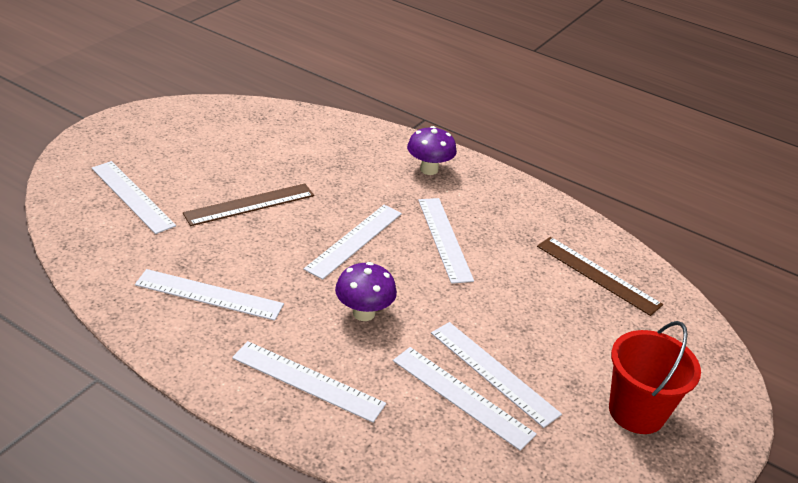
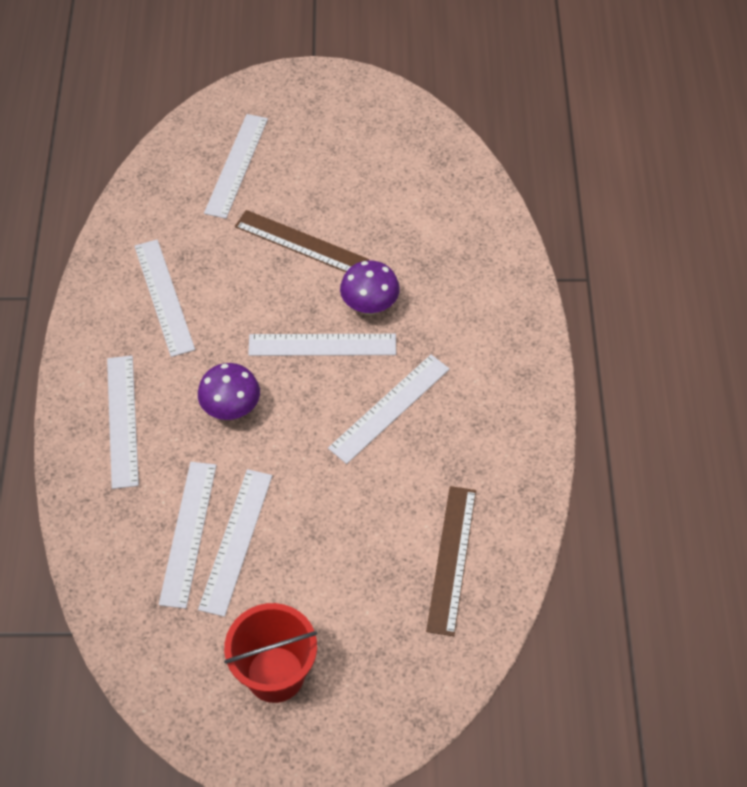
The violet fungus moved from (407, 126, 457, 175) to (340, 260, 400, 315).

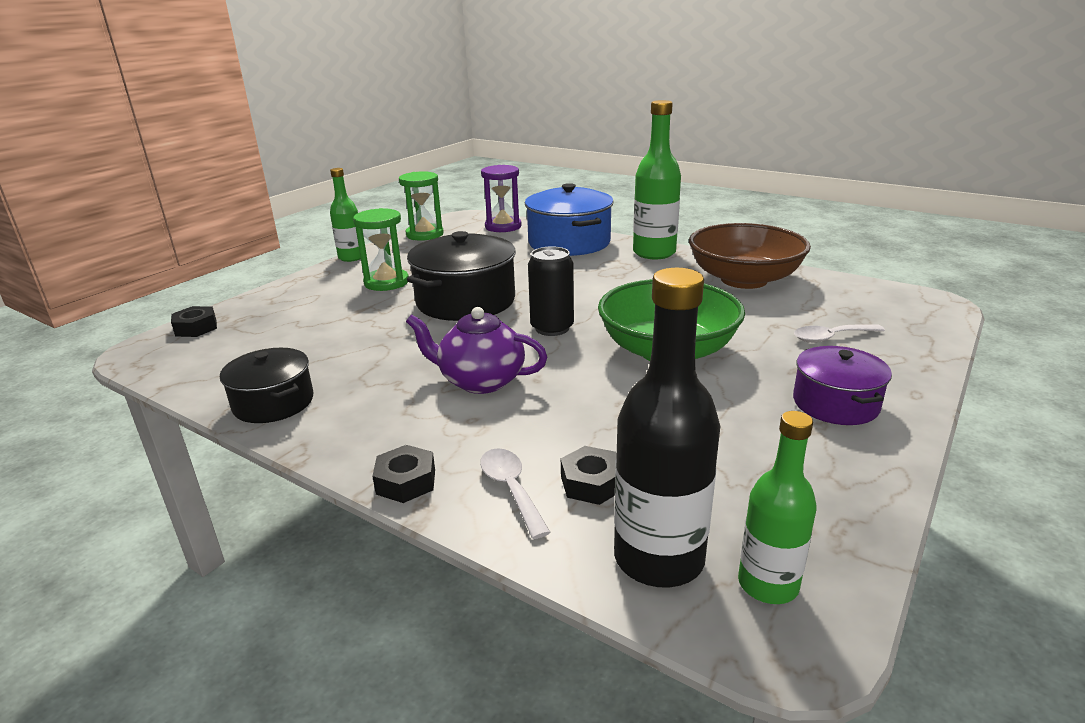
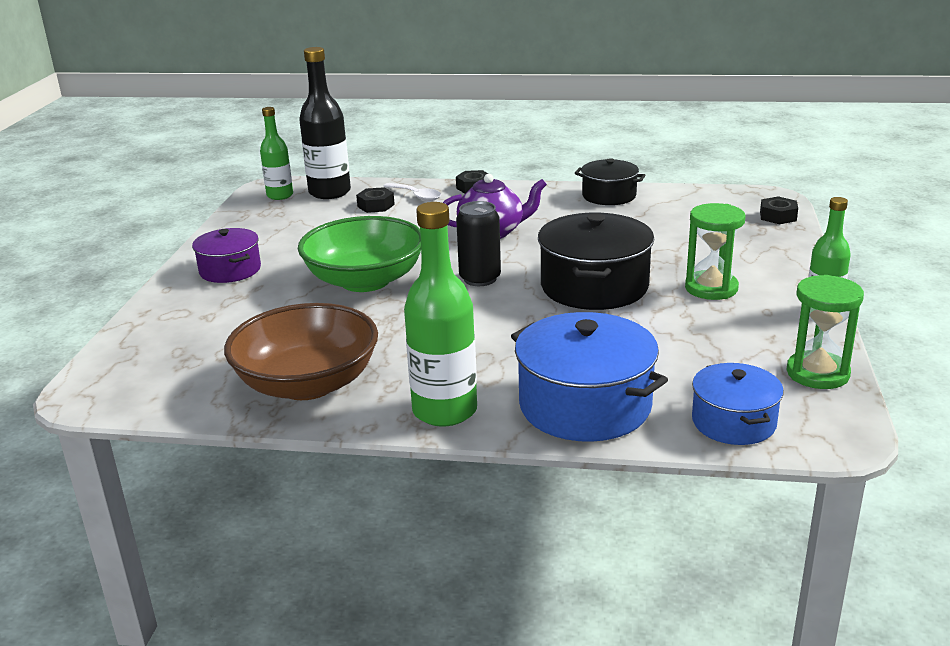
The violet sand timer at (481, 165, 522, 232) was replaced by the blue stockpot at (692, 363, 784, 445).
The snow-white spoon at (794, 324, 885, 343) disappeared.

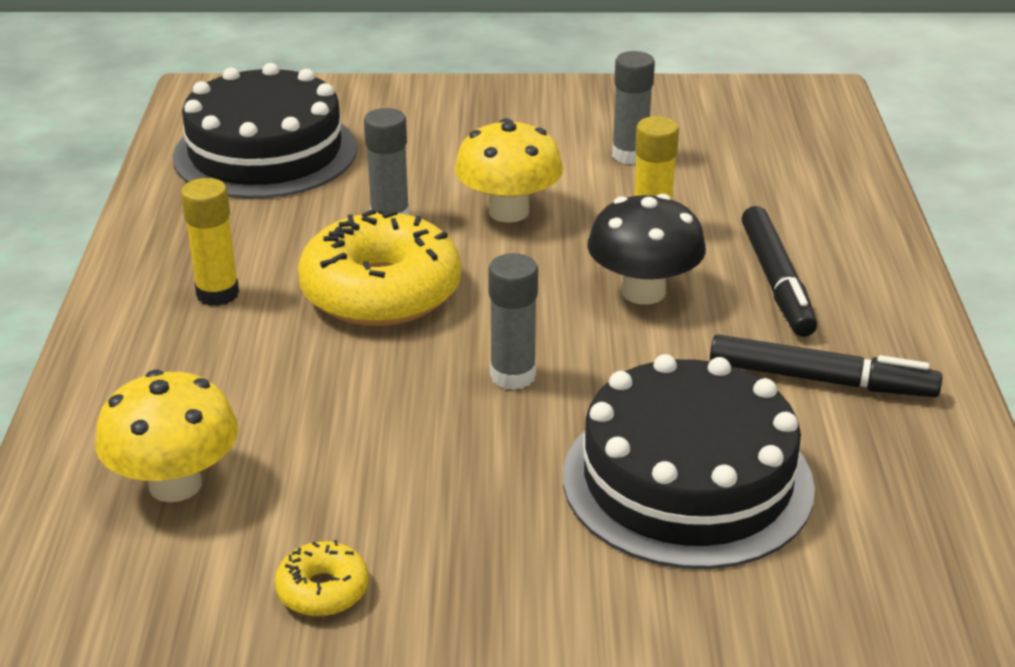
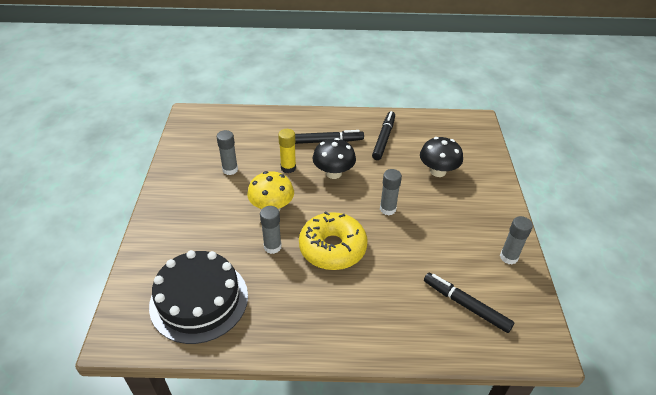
The yellow fungus at (95, 370, 238, 502) was replaced by the ebony felt pen at (424, 273, 514, 333).
The yellow glue stick at (181, 178, 239, 306) disappeared.
The yellow glazed donut at (275, 540, 369, 616) was replaced by the ash-grey glue stick at (500, 216, 533, 264).
The ebony cake at (563, 354, 815, 569) was replaced by the ebony fungus at (420, 137, 463, 177).

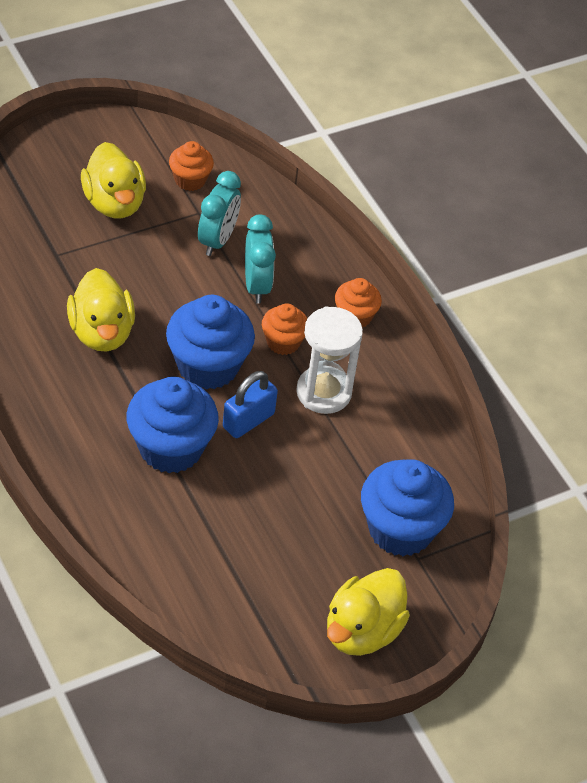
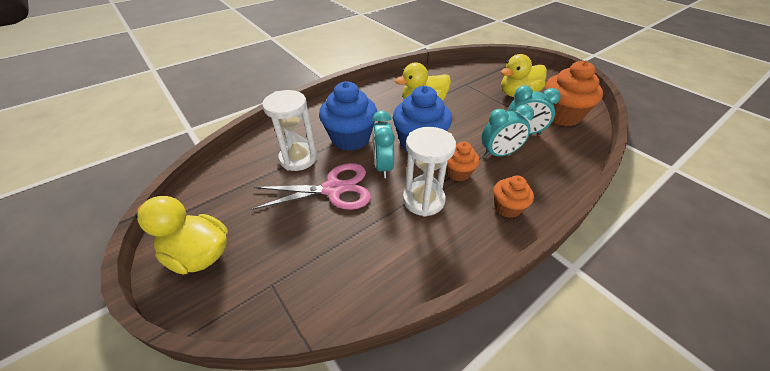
The orange cupcake at (169, 141, 214, 191) changed to 1.80 times the size.
The blue padlock at (223, 371, 278, 438) was replaced by the teal alarm clock at (372, 110, 395, 178).
The blue cupcake at (361, 459, 454, 556) disappeared.
The pink shears at (252, 163, 371, 210) appeared.
The snow-white sand timer at (262, 90, 317, 171) appeared.

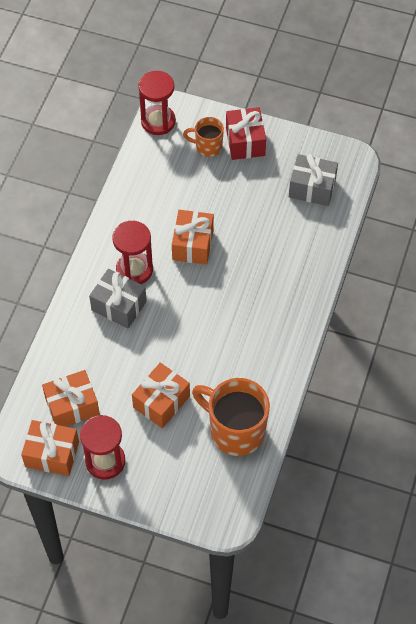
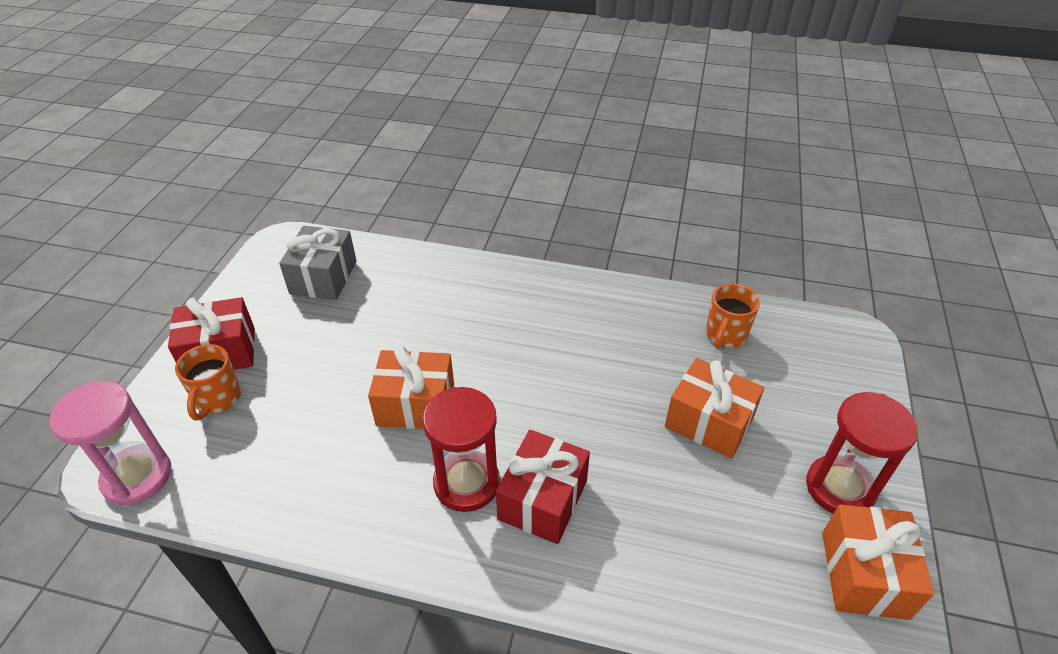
The orange wrapped gift at (42, 370, 100, 427) disappeared.
The ash-grey wrapped gift at (89, 269, 147, 329) became the crimson wrapped gift at (496, 430, 590, 544).
The crimson sand timer at (138, 71, 176, 135) became the pink sand timer at (49, 381, 171, 506).
The orange tea mug at (192, 378, 270, 456) changed to 0.55 times the size.

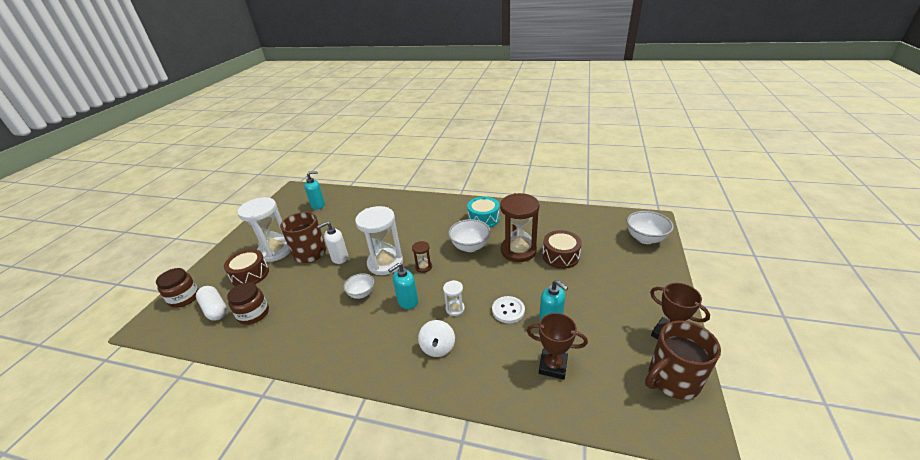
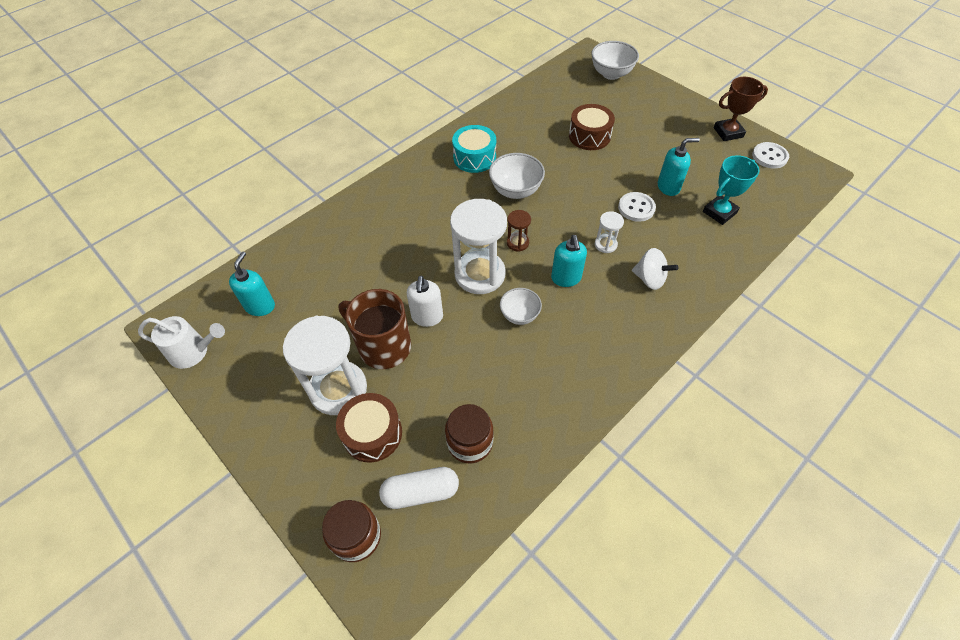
The brown sand timer at (500, 193, 540, 262) disappeared.
The brown prize cup at (527, 313, 588, 380) became the teal prize cup at (703, 155, 759, 225).
The brown tea mug at (645, 321, 721, 400) was replaced by the snow-white button at (752, 142, 789, 168).
The snow-white watering pot at (138, 316, 225, 369) appeared.

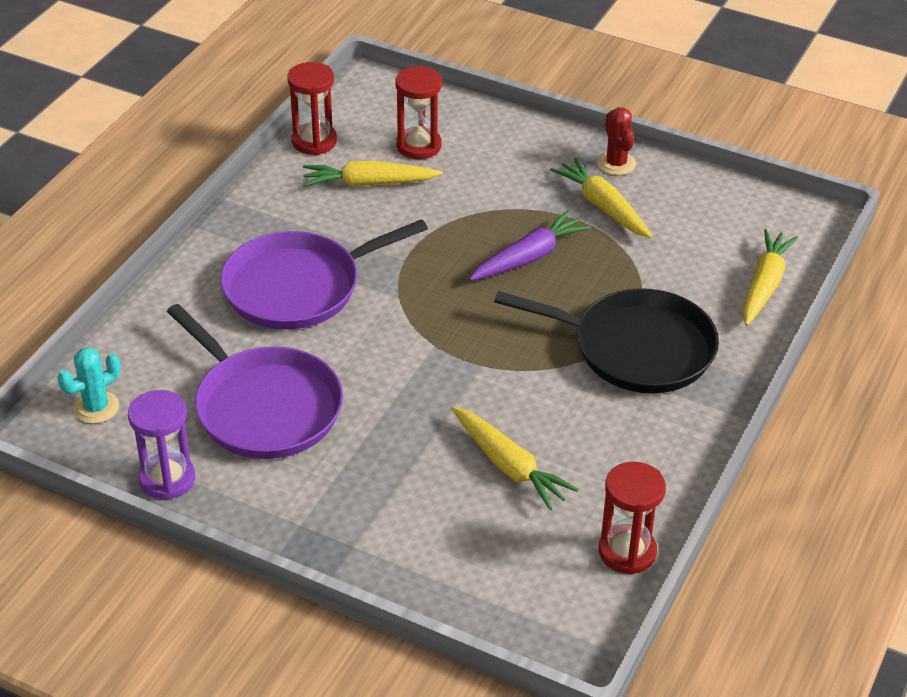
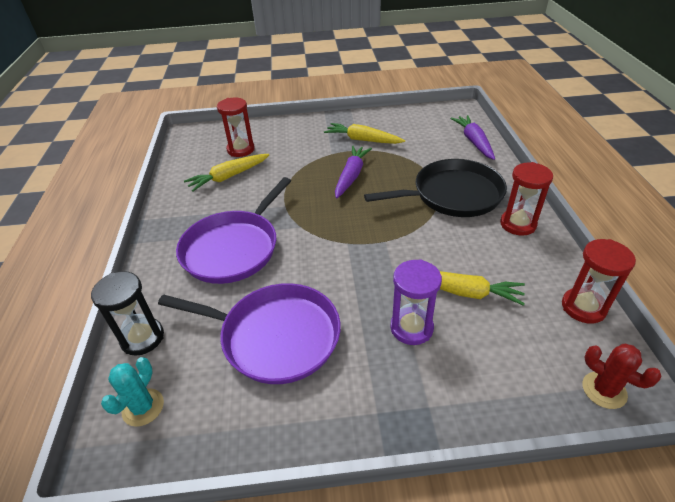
The violet sand timer moved from (128, 390, 195, 500) to (390, 259, 442, 345).
The crimson sand timer moved from (287, 62, 337, 155) to (500, 162, 553, 236).
The crimson saguaro cactus moved from (597, 107, 636, 175) to (582, 344, 662, 409).
The yellow toy carrot at (743, 229, 798, 326) became the violet toy carrot at (450, 115, 495, 160).
The ebony sand timer at (91, 271, 164, 356) appeared.

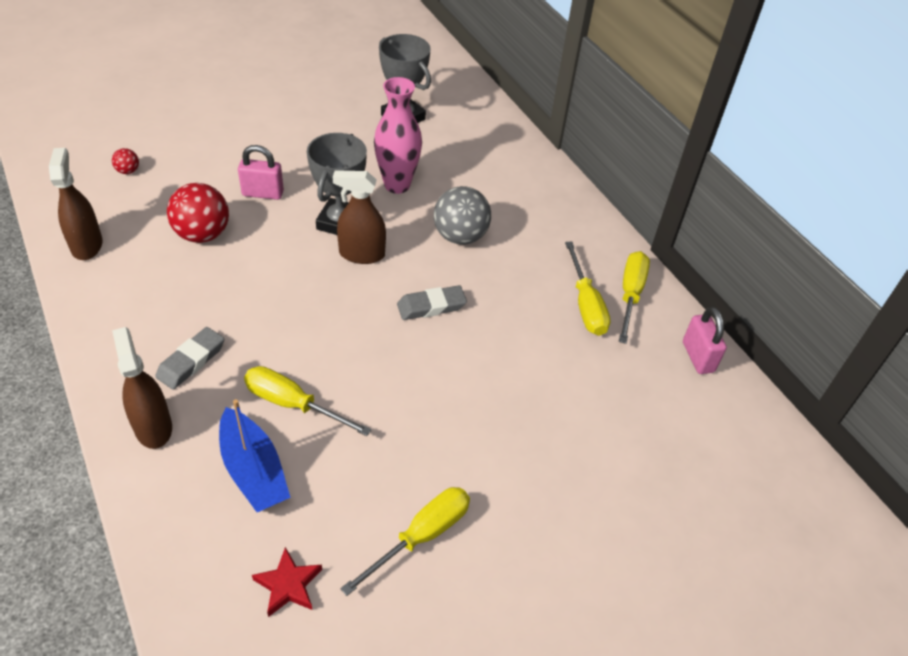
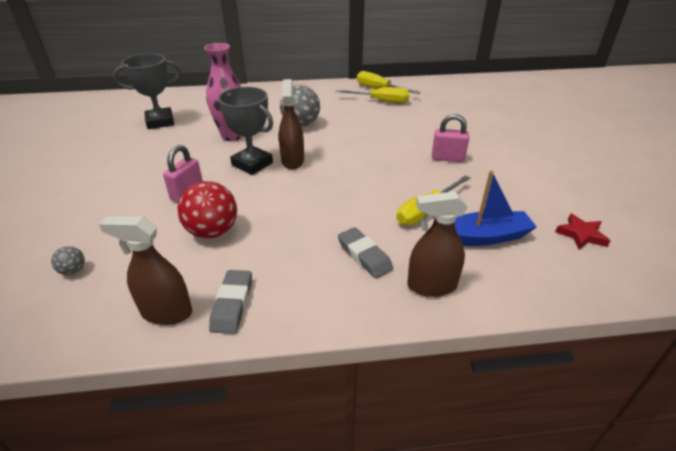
The crimson ball at (112, 148, 139, 174) became the ash-grey ball at (51, 246, 85, 275).
The brown spray bottle at (333, 170, 386, 264) turned 150 degrees clockwise.
The yellow flat screwdriver at (340, 487, 470, 596) disappeared.
The ash-grey eraser moved from (397, 285, 467, 320) to (209, 270, 252, 334).
The pink padlock moved from (683, 307, 727, 374) to (432, 114, 469, 162).

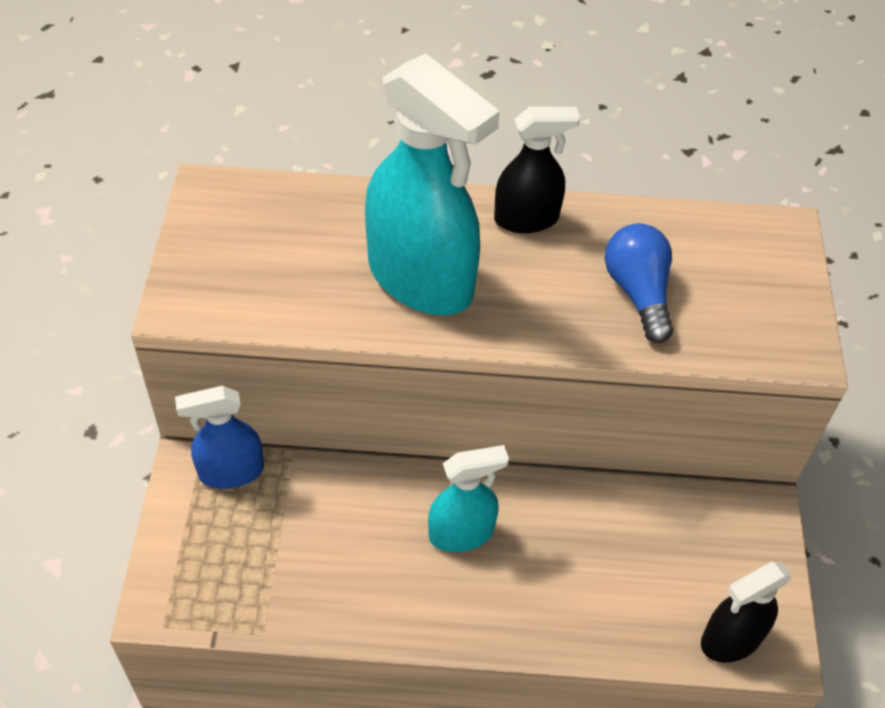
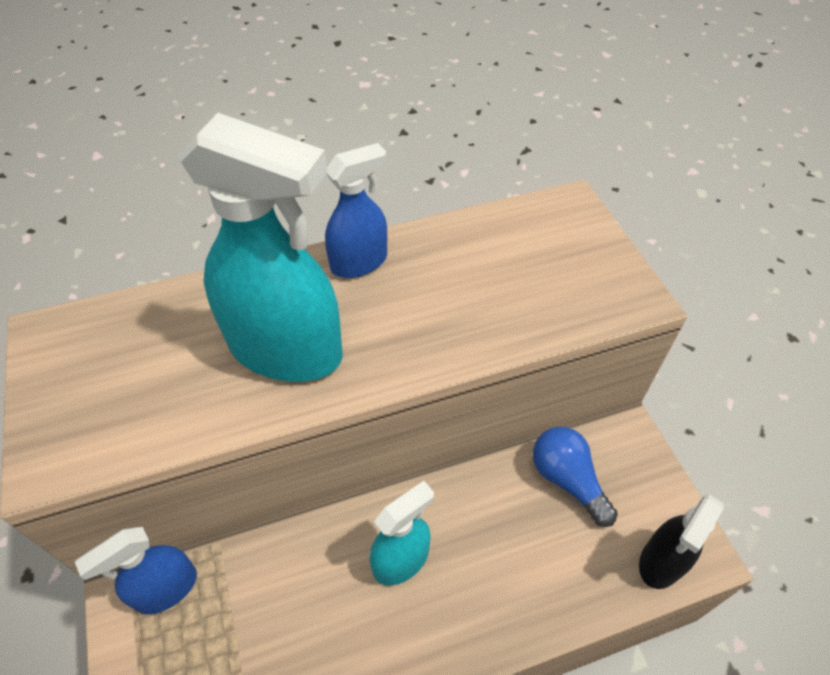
The ebony spray bottle at (494, 107, 580, 233) became the blue spray bottle at (325, 143, 387, 278).
The blue bulb moved from (605, 223, 673, 343) to (533, 427, 618, 527).

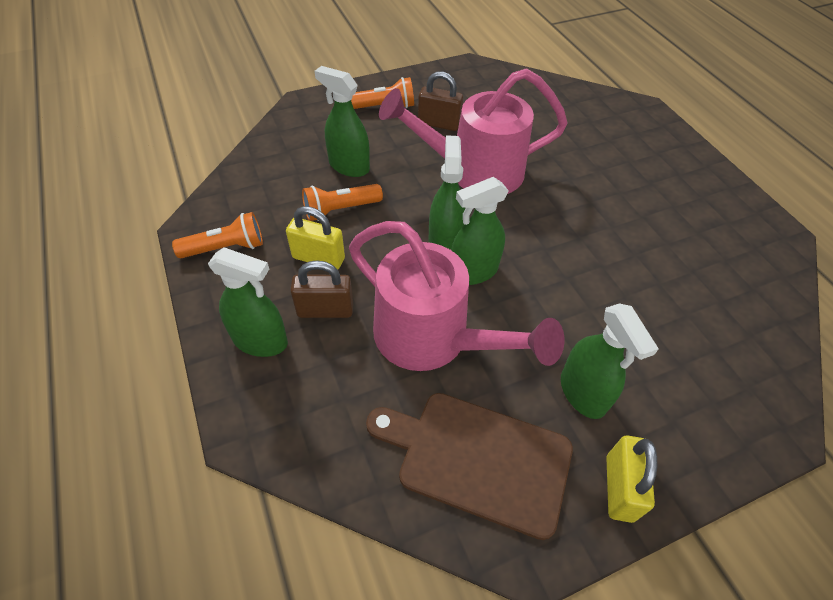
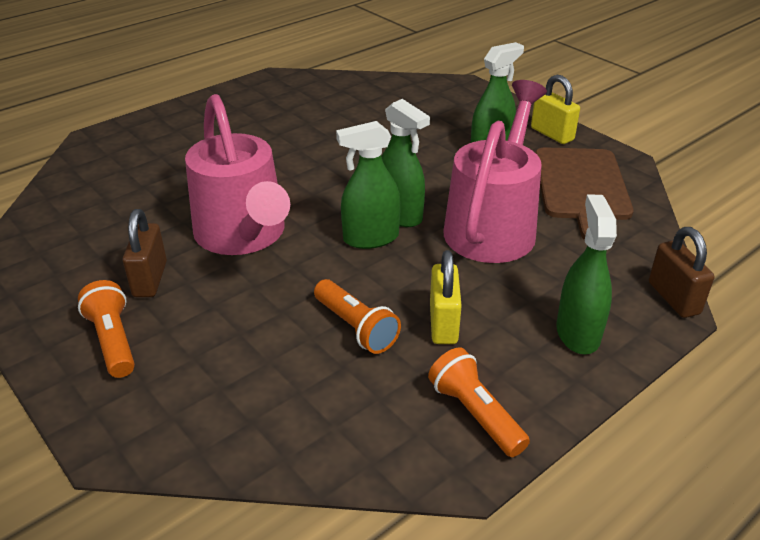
The brown padlock moved from (290, 260, 353, 318) to (649, 227, 714, 318).
The green spray bottle at (315, 66, 370, 177) disappeared.
The yellow padlock at (606, 435, 657, 523) turned 60 degrees clockwise.

